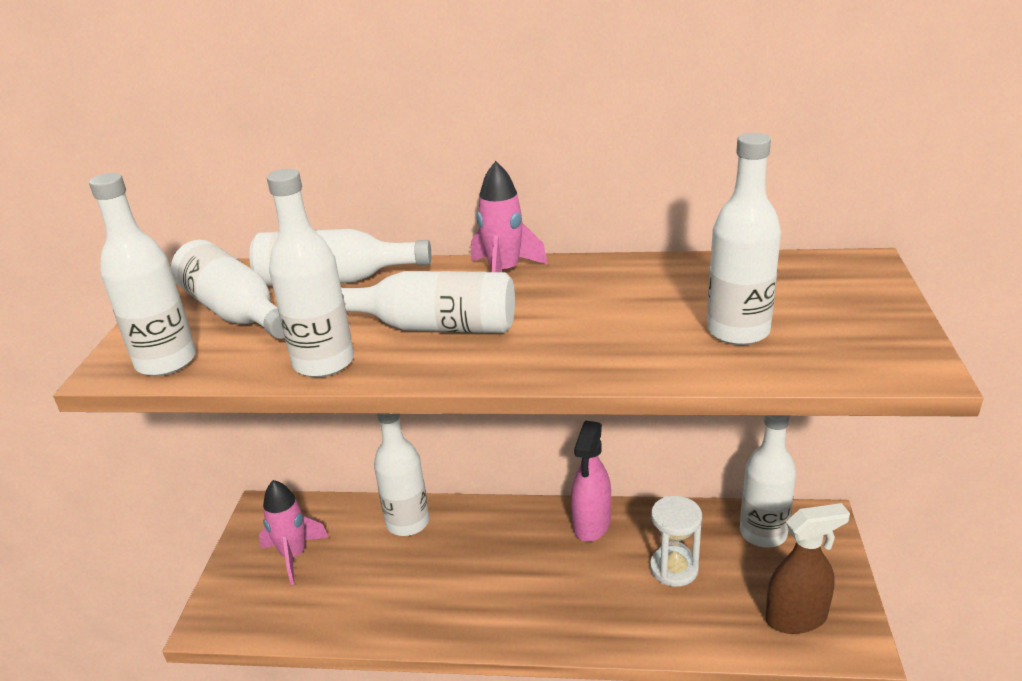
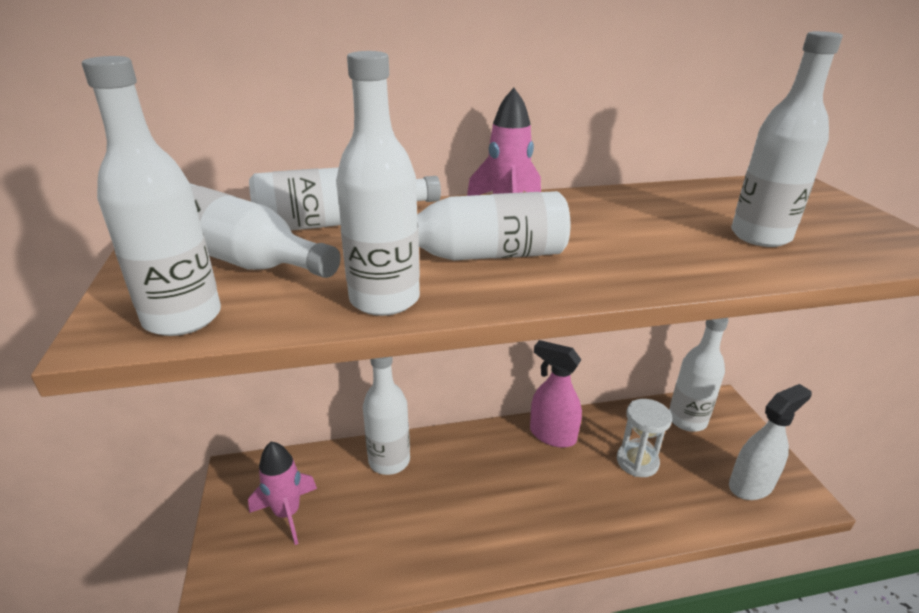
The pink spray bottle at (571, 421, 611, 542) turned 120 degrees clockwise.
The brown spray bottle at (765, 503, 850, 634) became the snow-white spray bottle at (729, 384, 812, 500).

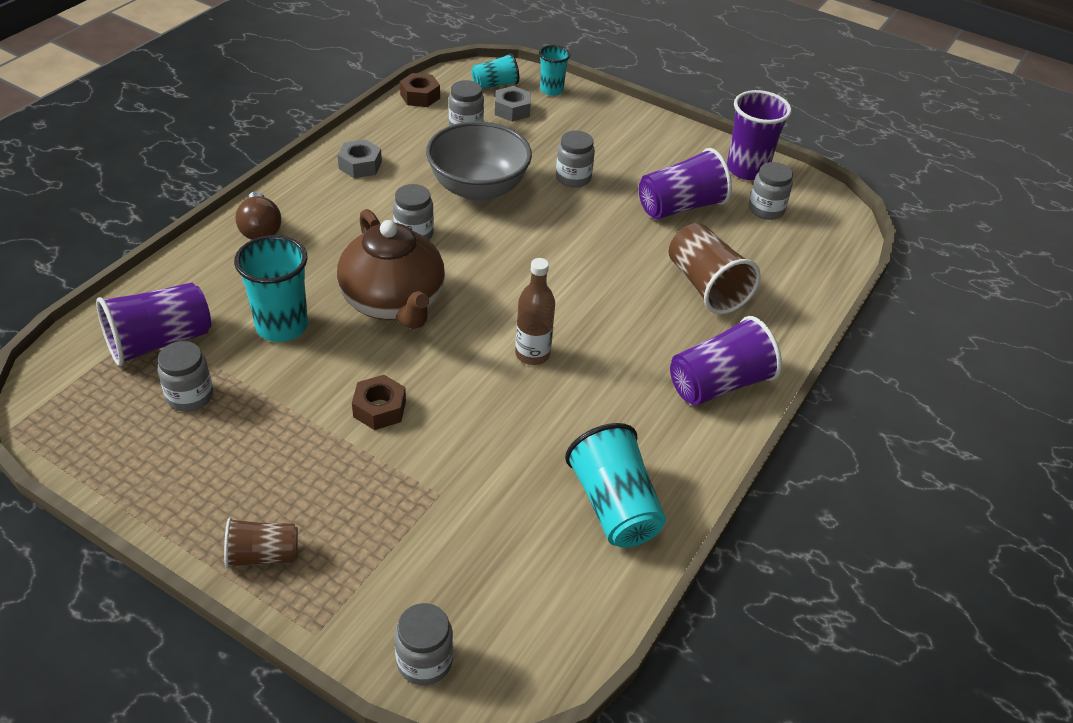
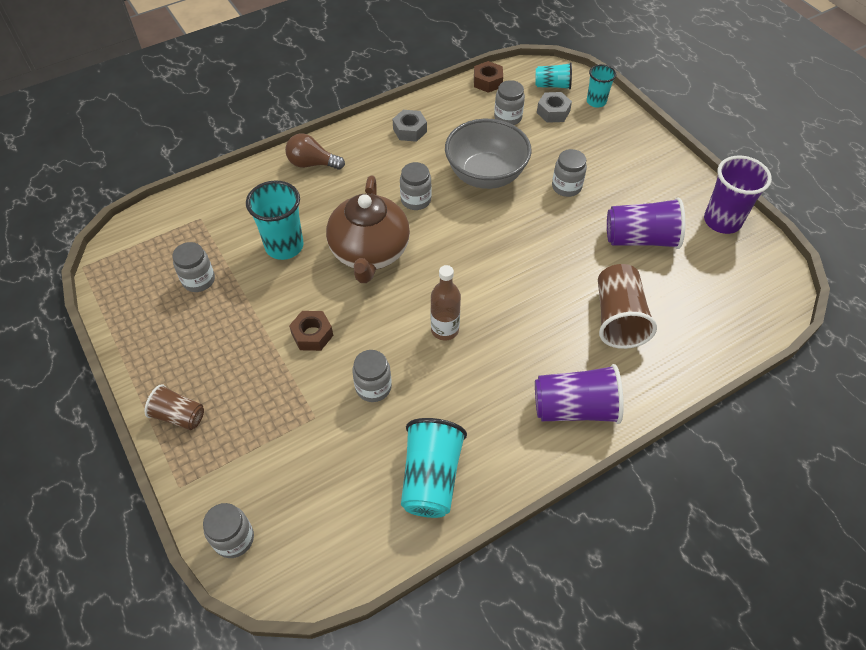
The violet tumbler at (96, 283, 211, 366) disappeared.
The brown bulb at (235, 191, 281, 240) turned 90 degrees clockwise.
The ash-grey preserve jar moved from (749, 162, 793, 220) to (352, 350, 392, 402).

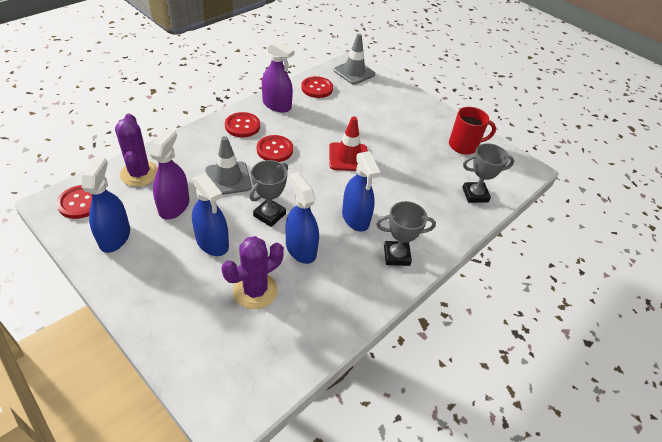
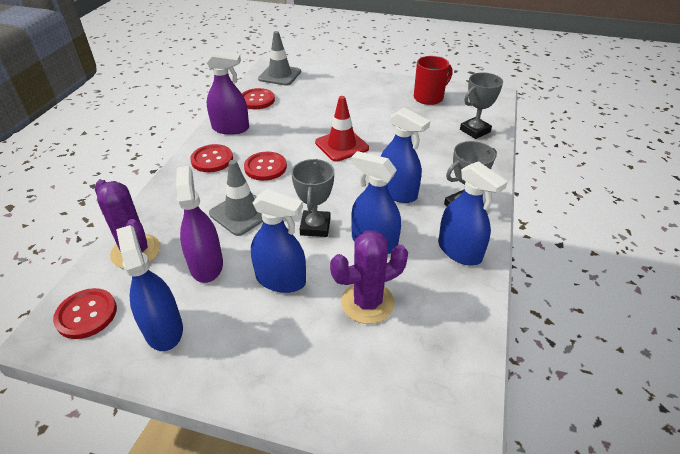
The violet saguaro cactus at (222, 236, 284, 309) turned 45 degrees clockwise.
The blue spray bottle at (438, 161, 508, 266) appeared.

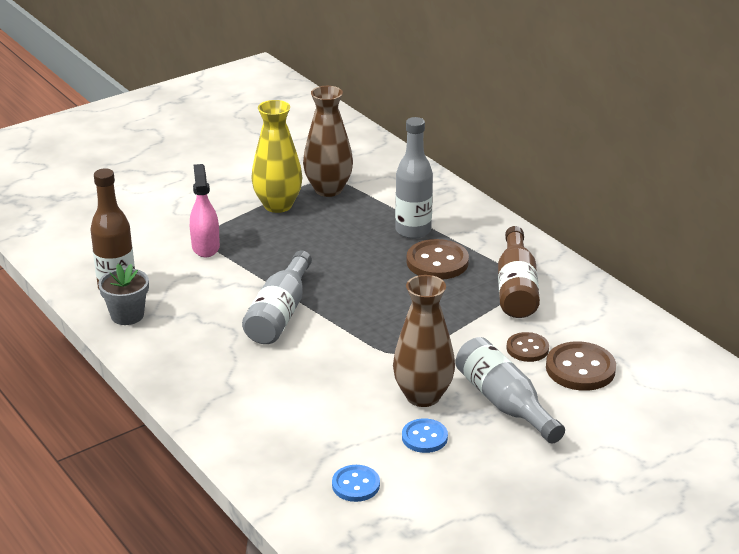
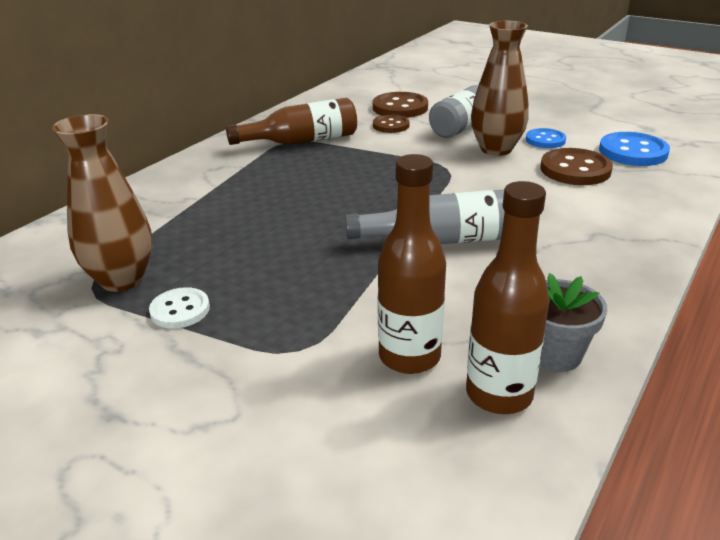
The pink spray bottle at (190, 164, 220, 257) disappeared.
The yellow vase at (251, 100, 302, 213) was replaced by the snow-white button at (149, 287, 210, 329).
The blue button at (332, 465, 380, 502) changed to 1.60 times the size.
The ash-grey drink bottle at (395, 117, 433, 239) disappeared.
The brown button moved from (407, 239, 469, 279) to (540, 148, 613, 185).
The brown drink bottle at (378, 154, 446, 374) appeared.

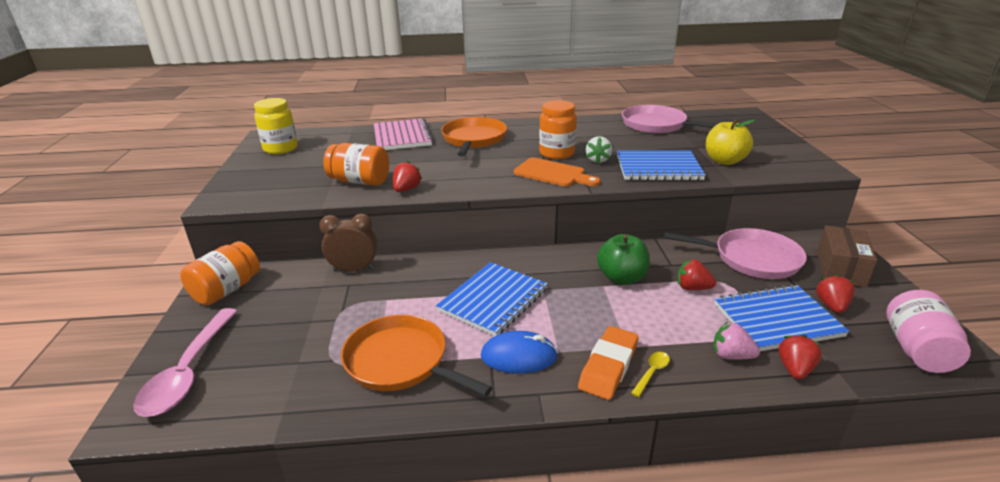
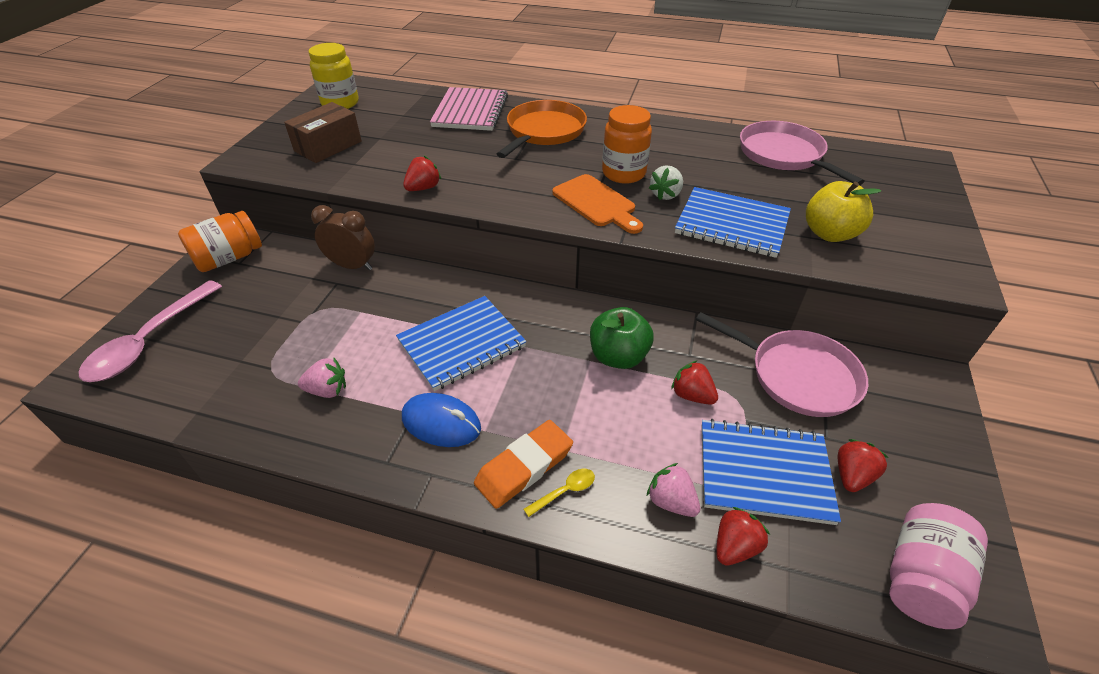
The orange preserve jar at (323, 143, 389, 186) disappeared.
The orange pan at (341, 315, 492, 396) was replaced by the pink berry at (298, 358, 346, 398).
The brown box moved from (817, 226, 877, 288) to (284, 102, 362, 163).

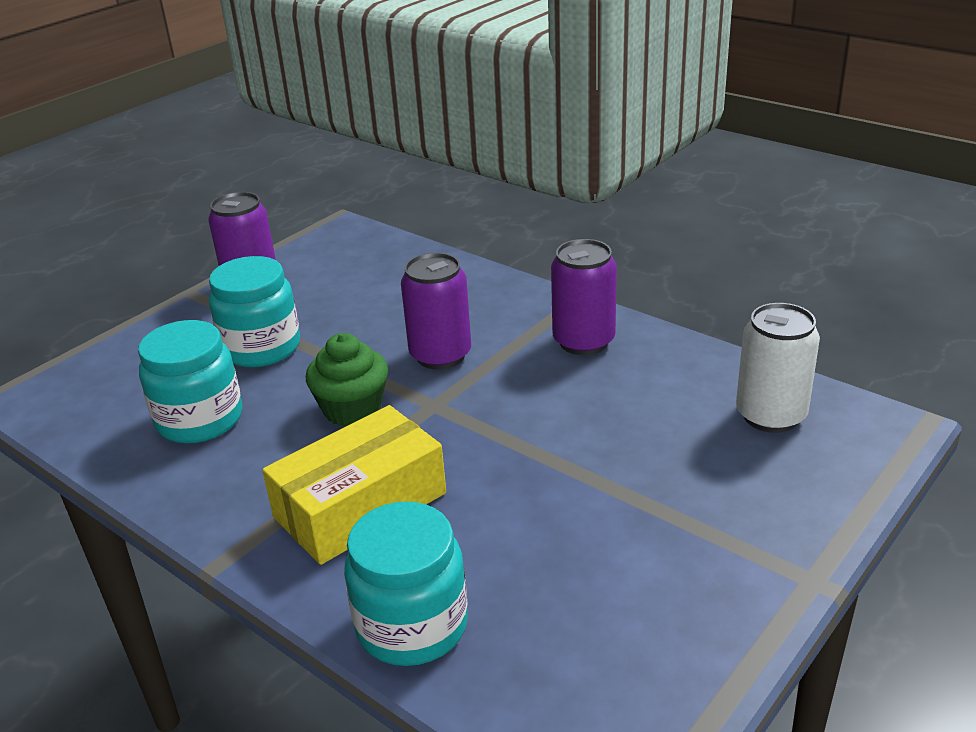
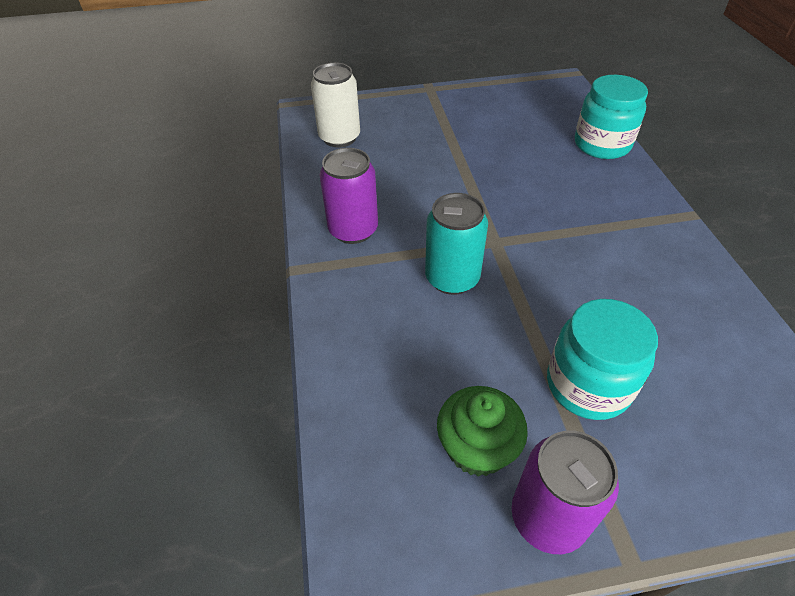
The teal preserve jar at (138, 320, 242, 444) disappeared.
The yellow box at (262, 405, 446, 565) disappeared.
The green cupcake moved from (306, 333, 388, 427) to (437, 386, 528, 477).
The violet can at (401, 253, 471, 370) became the teal can at (425, 193, 488, 295).

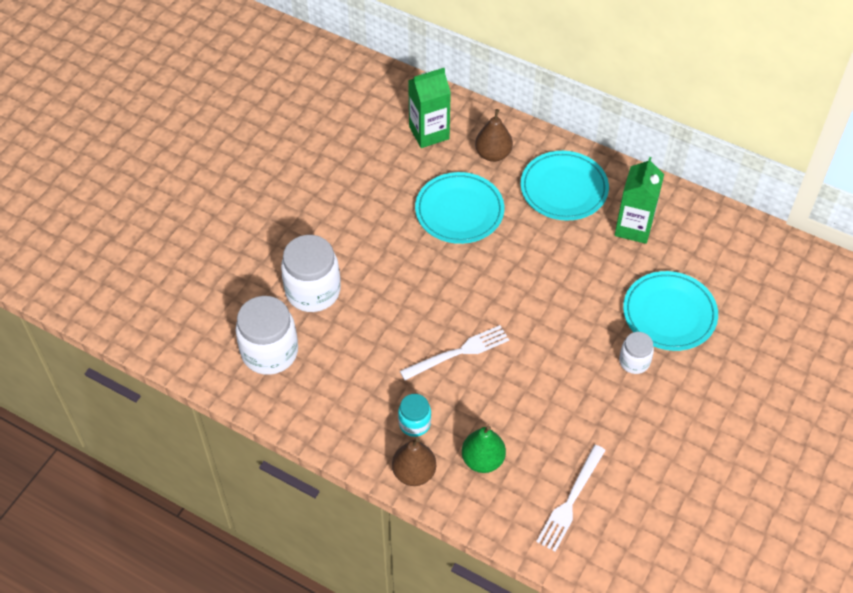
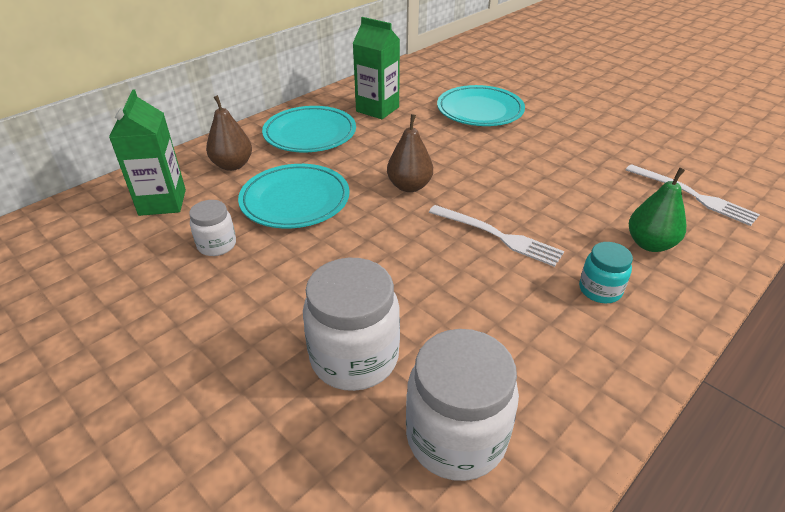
The brown pear fruit moved from (392, 437, 436, 486) to (387, 114, 433, 192).
The snow-white dinner fork at (400, 325, 509, 380) turned 135 degrees clockwise.
The snow-white preserve jar moved from (619, 332, 654, 374) to (189, 200, 236, 256).

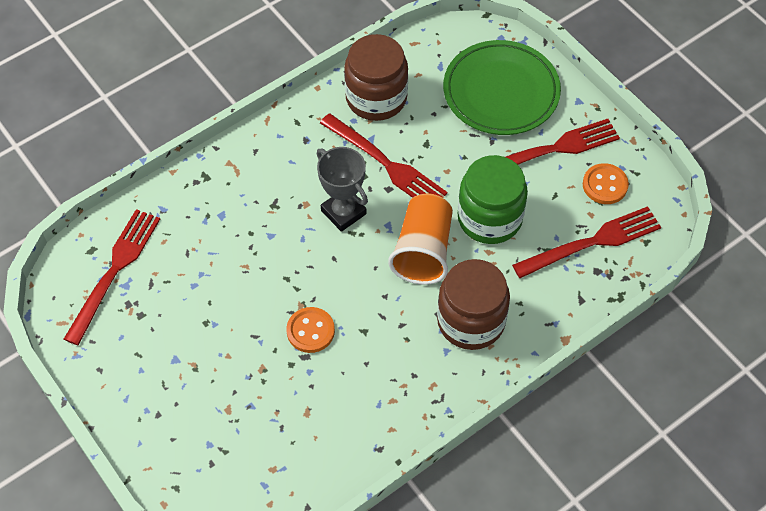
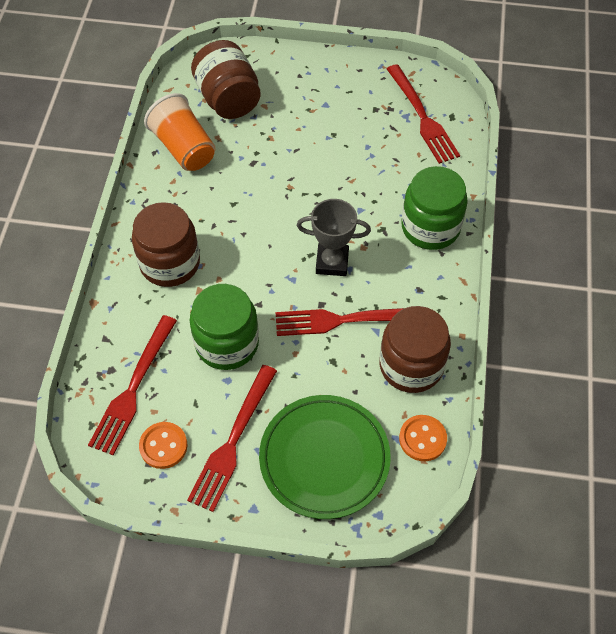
The orange button moved from (286, 307, 335, 353) to (399, 415, 447, 461).
The orange tumbler moved from (388, 193, 453, 285) to (144, 93, 215, 171).
The brown preserve jar at (191, 40, 261, 119) appeared.
The green preserve jar at (401, 166, 468, 250) appeared.

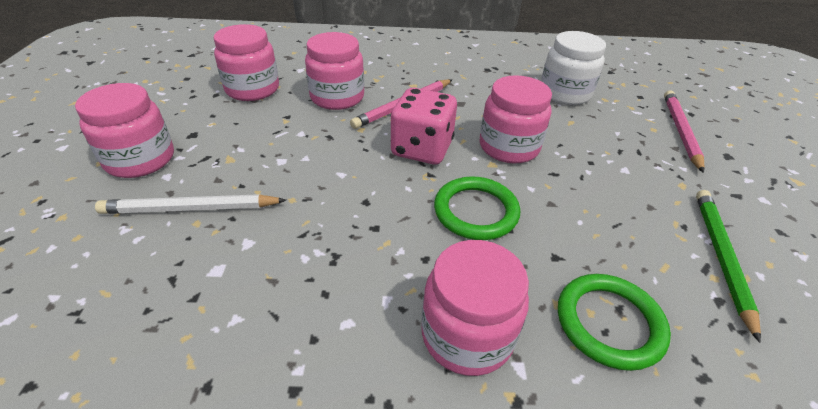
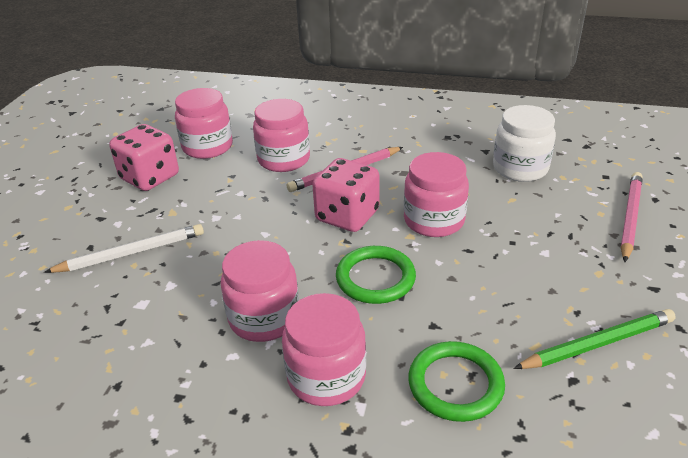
The pink preserve jar moved from (75, 83, 174, 178) to (221, 240, 299, 342).
The snow-white pencil at (95, 194, 286, 214) turned 150 degrees clockwise.
The green pencil at (696, 190, 761, 343) turned 45 degrees clockwise.
The pink die at (109, 124, 179, 191) appeared.

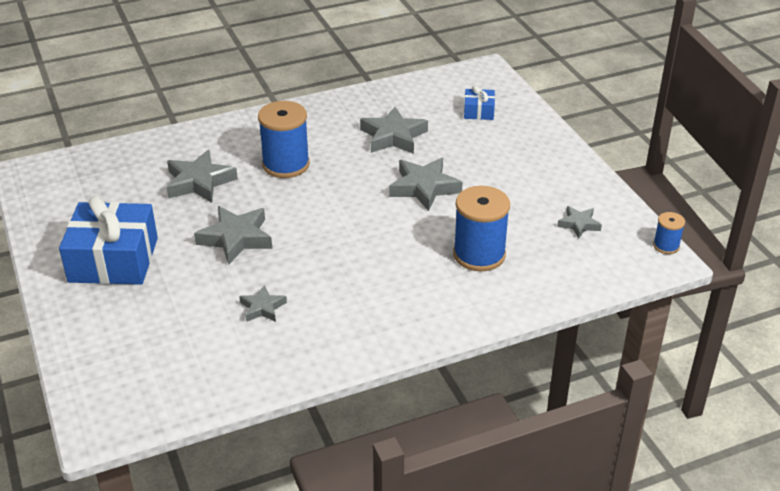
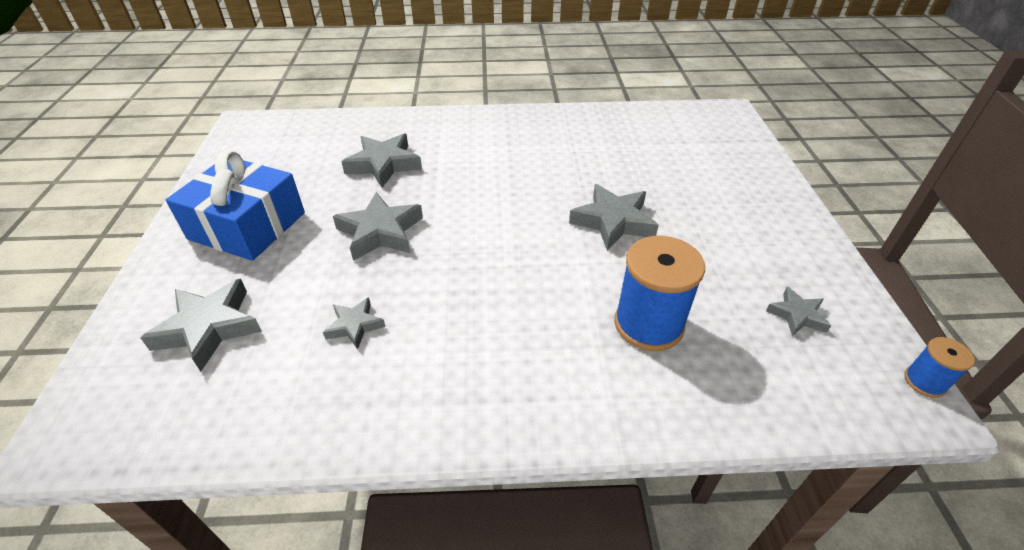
The blue reel of thread at (258, 101, 310, 178) disappeared.
The ash-grey star shape moved from (360, 107, 428, 154) to (141, 279, 262, 371).
The blue wrapped gift at (464, 85, 495, 120) disappeared.

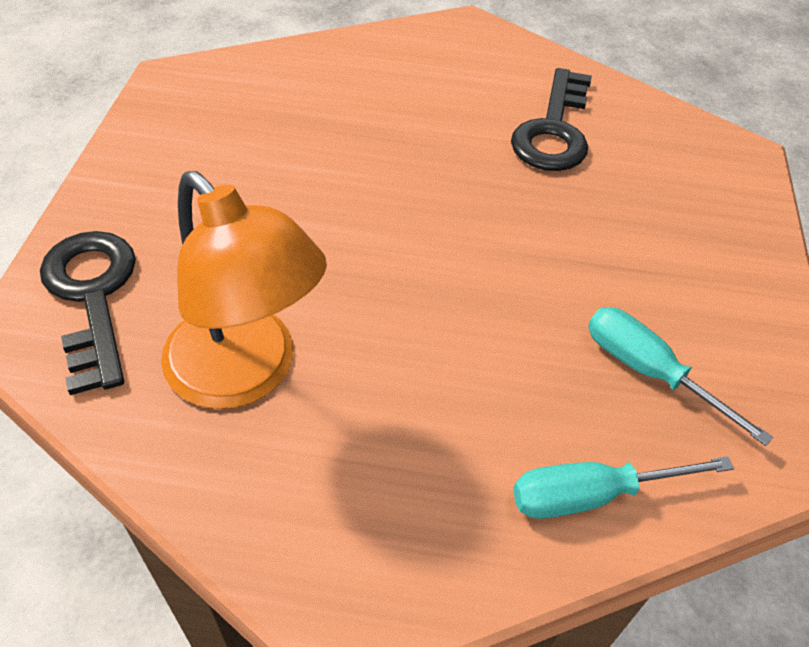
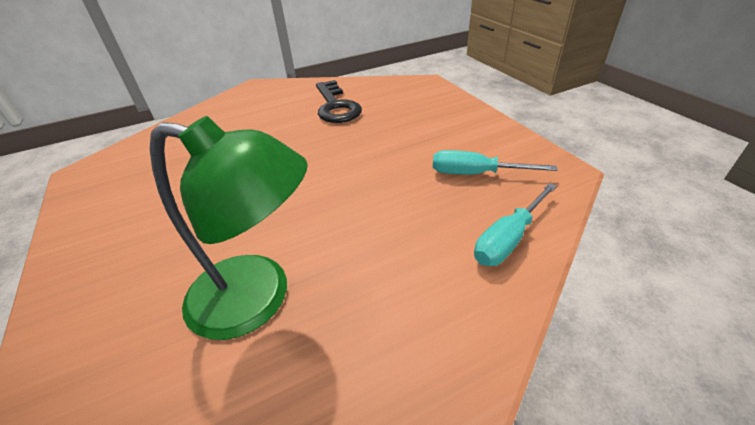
The ebony latchkey at (40, 231, 136, 395) disappeared.
The orange reading lamp at (161, 171, 327, 409) became the green reading lamp at (150, 116, 308, 340).

